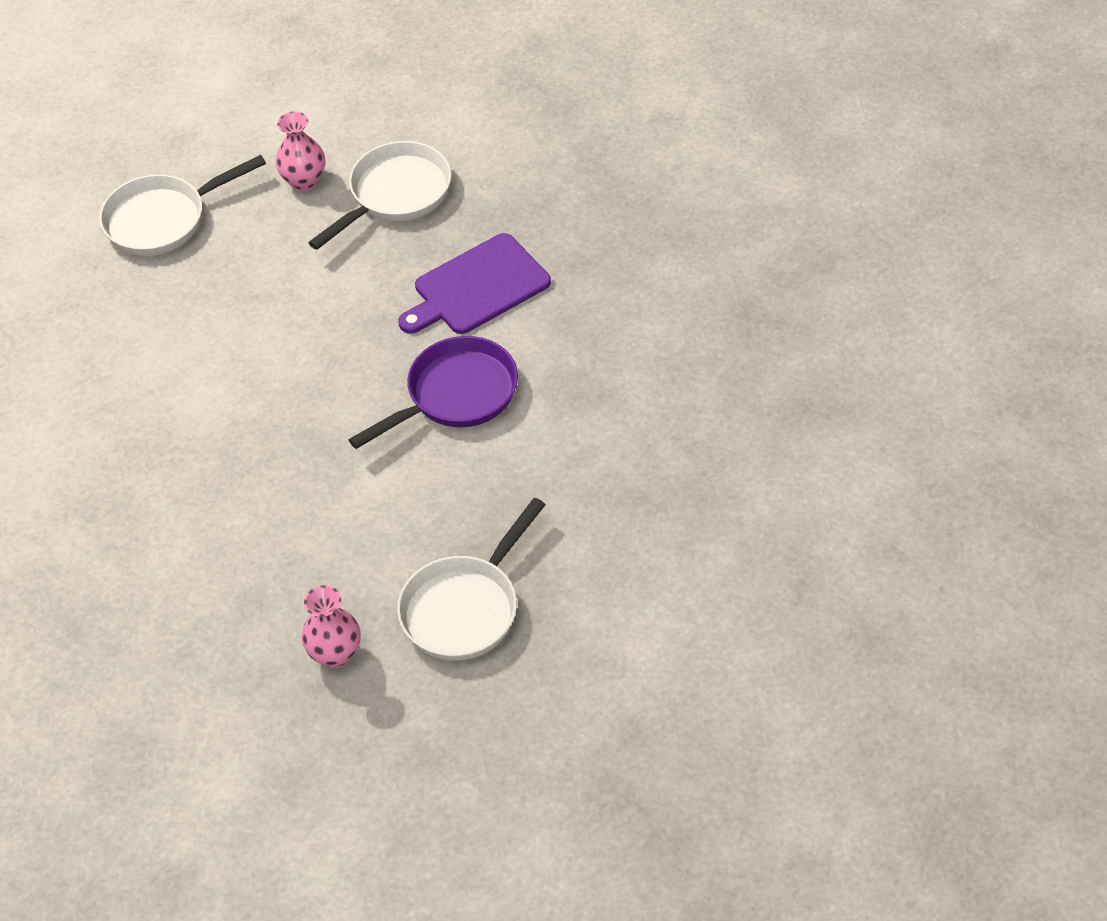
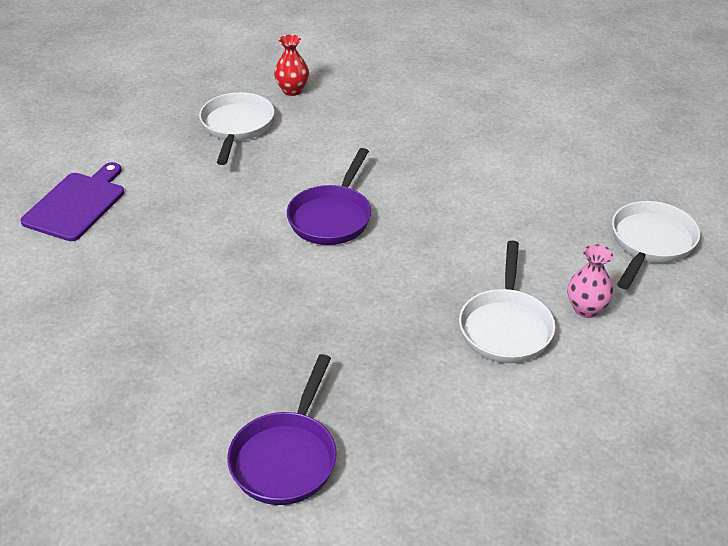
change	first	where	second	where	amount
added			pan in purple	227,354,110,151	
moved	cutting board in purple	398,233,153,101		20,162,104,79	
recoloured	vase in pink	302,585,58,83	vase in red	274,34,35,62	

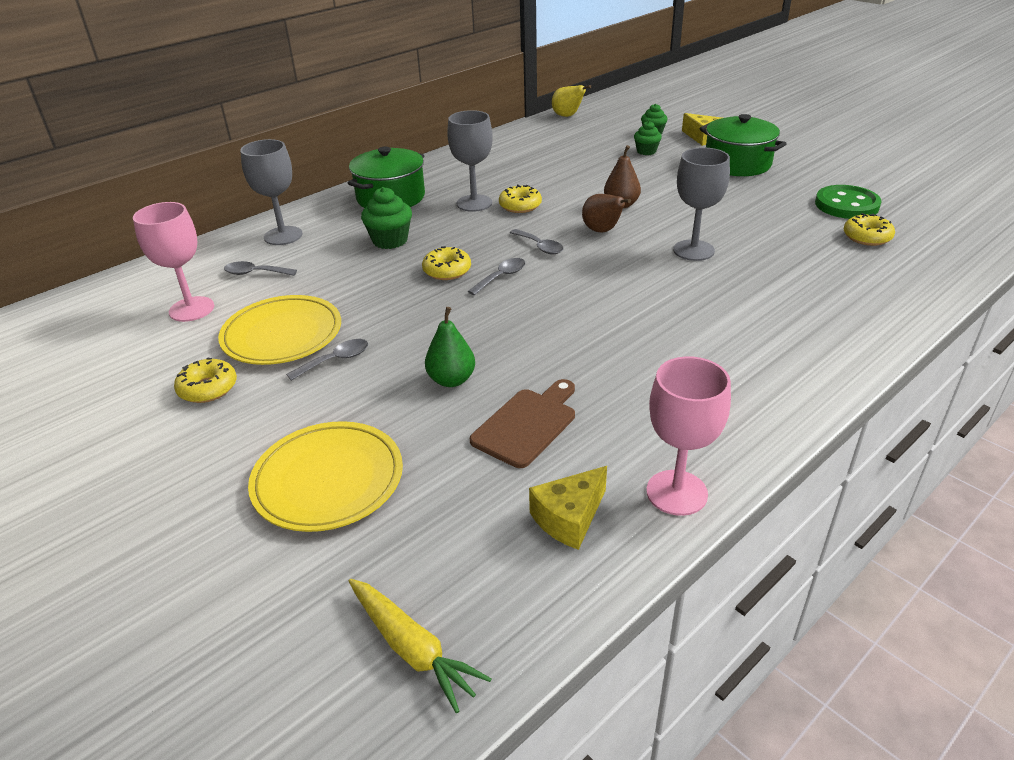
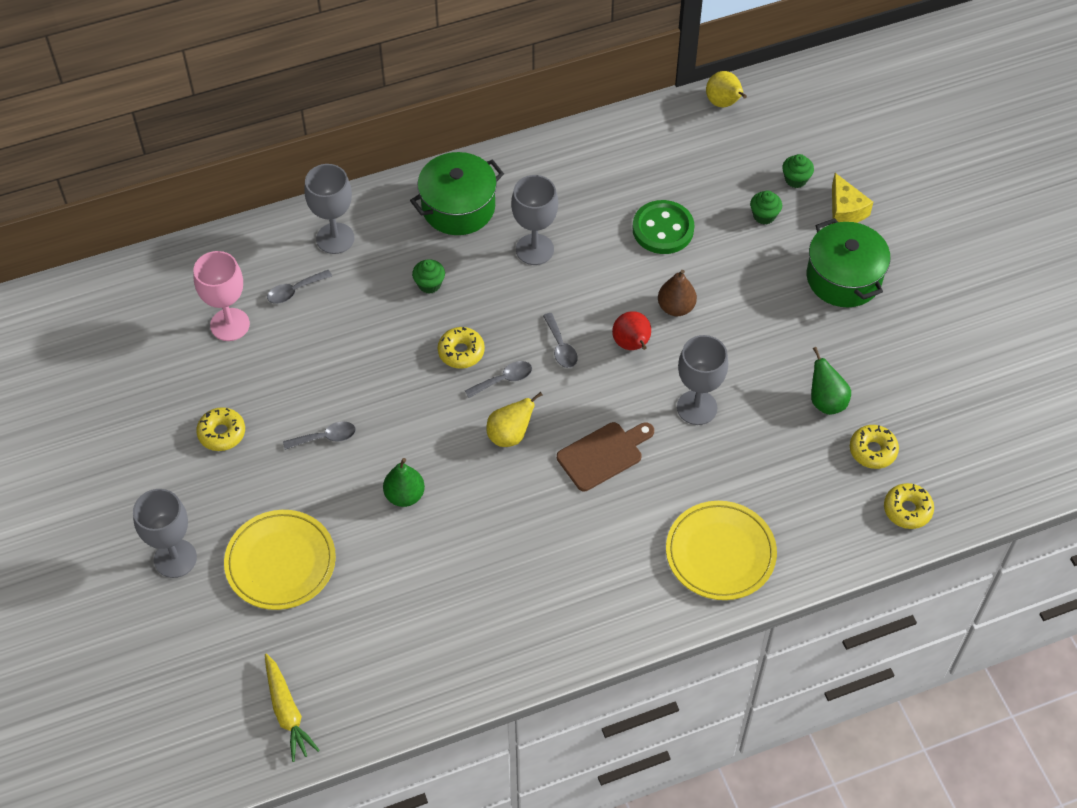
change	first	where	second	where	amount
removed	cheese in yellow	529,466,78,84			
removed	goblet in pink	646,357,85,159			
added			goblet in grey	133,489,64,89	
added			pear in yellow	486,392,56,55	
added			pear in green	811,347,40,68	
moved	plate in yellow	218,295,123,70		666,501,111,99	
moved	cutting board in brown	470,379,105,89		557,422,97,69	
moved	donut in yellow	499,184,43,29		884,483,50,46	
moved	button in green	815,185,67,34		632,200,62,54	
recoloured	pear in brown	582,194,49,38	pear in red	612,311,39,39	
turned	spoon in grey	224,261,73,15		267,270,65,34	60 degrees counterclockwise
resized	cupcake in green	361,187,51,62		412,259,33,35	x0.65

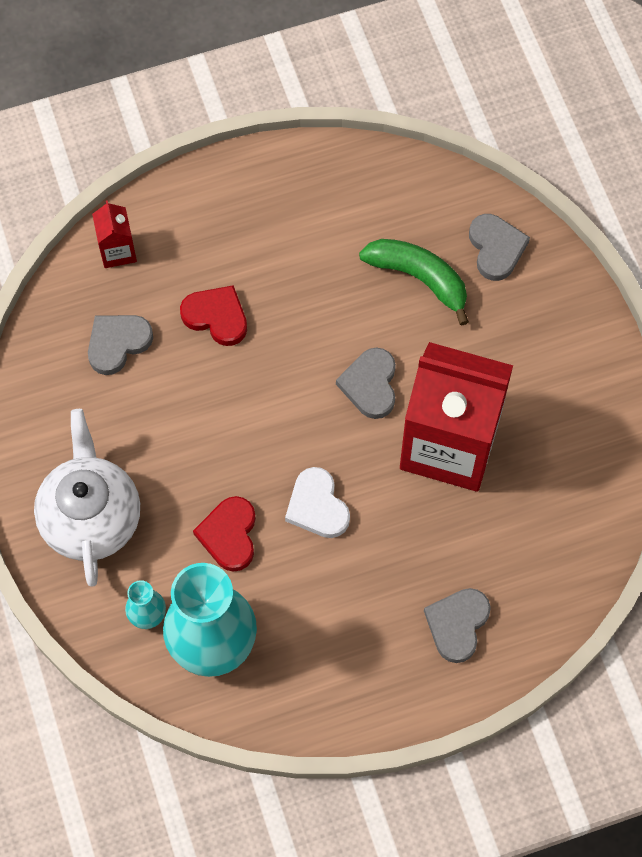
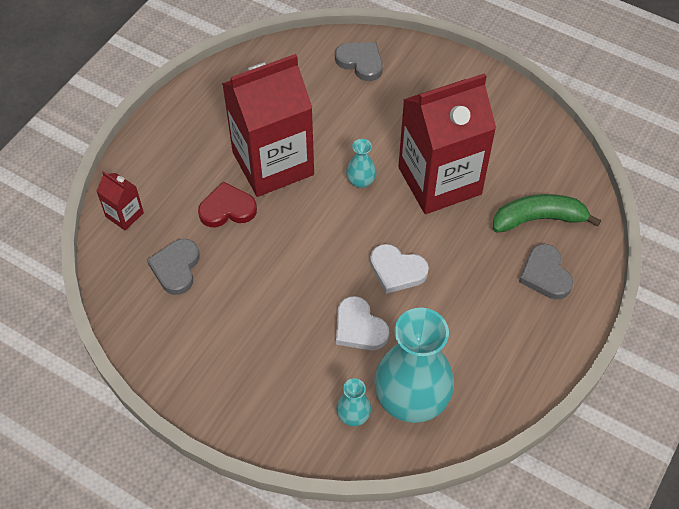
change	first	where	second	where	amount
removed	teapot in white	34,409,106,178			
added			carton in red	222,54,92,143	
moved	banana in green	359,239,110,87		493,194,108,38	
replaced	heart in grey	336,348,60,71	vase in turquoise	346,139,31,49	
recoloured	heart in red	193,496,63,76	heart in white	336,296,53,54	

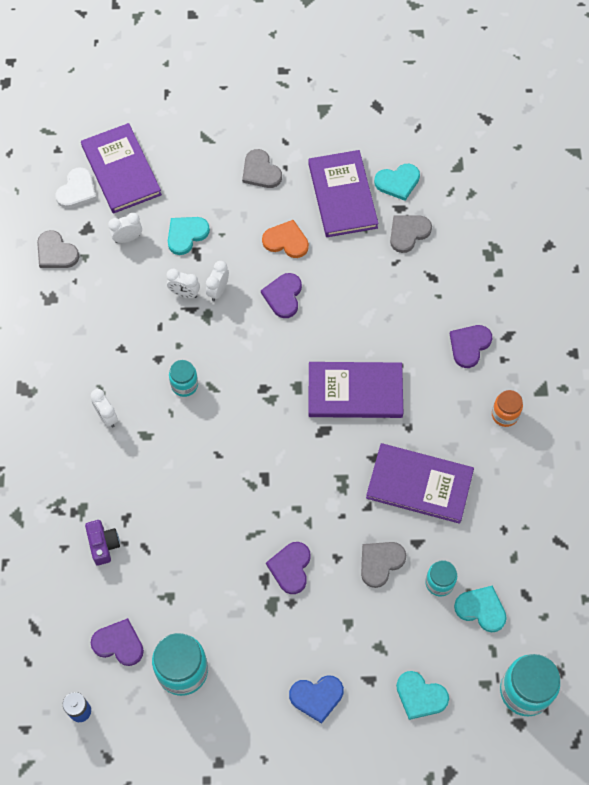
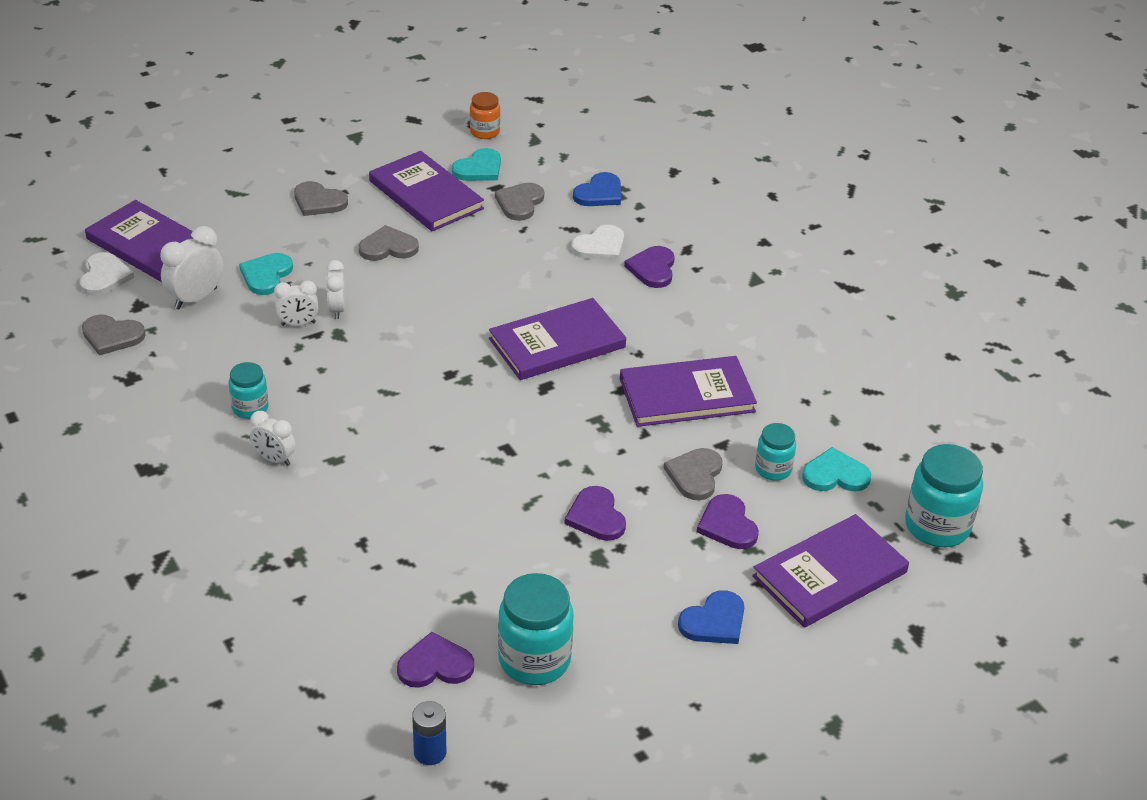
change	first	where	second	where	amount
removed	camera in purple	85,520,35,46			
added			heart in white	571,225,53,36	
added			heart in blue	573,172,48,34	
moved	jar in turquoise	169,360,29,37		229,362,39,57	
moved	heart in purple	261,273,41,45		697,494,62,55	
moved	jar in orange	492,390,31,37		470,92,30,47	
replaced	heart in turquoise	396,671,53,49	book in purple	752,514,157,114	
recoloured	heart in orange	262,220,47,38	heart in grey	359,225,60,36	
resized	clock in white	108,213,34,30		160,226,63,84	x1.52

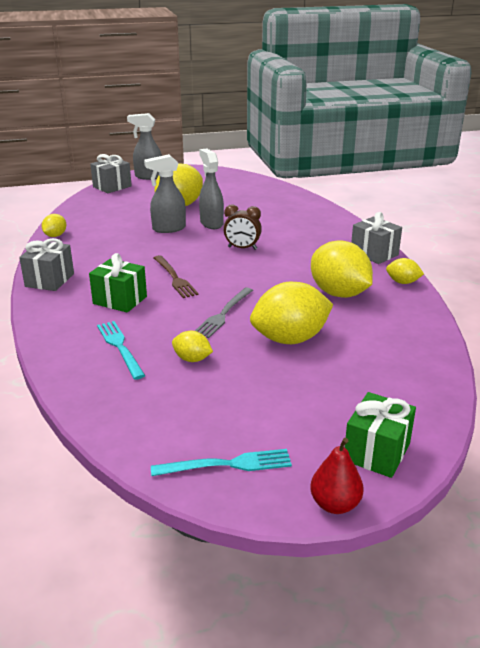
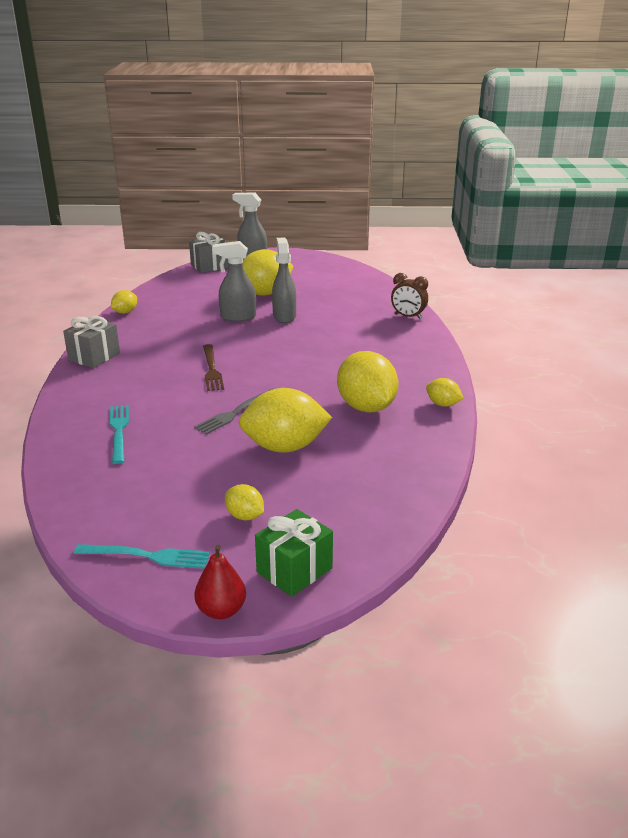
change	first	where	second	where	amount
removed	gift in green	89,253,58,60			
removed	gift in grey	351,212,51,52			
moved	lemon in yellow	172,331,41,31		225,484,39,36	
moved	clock in brown	223,205,39,45		391,273,37,46	

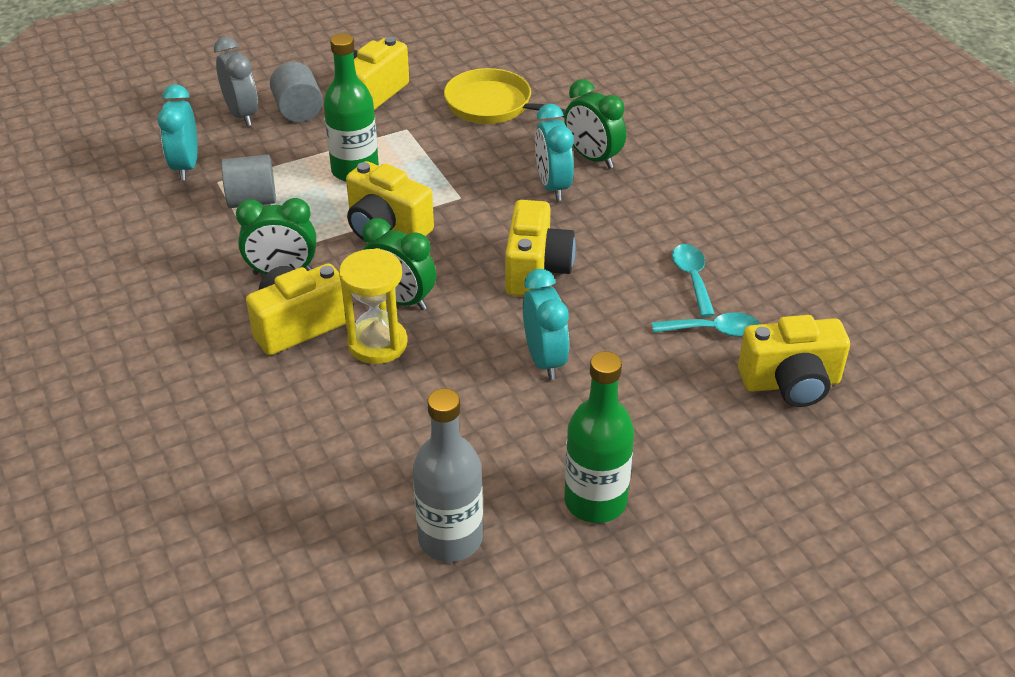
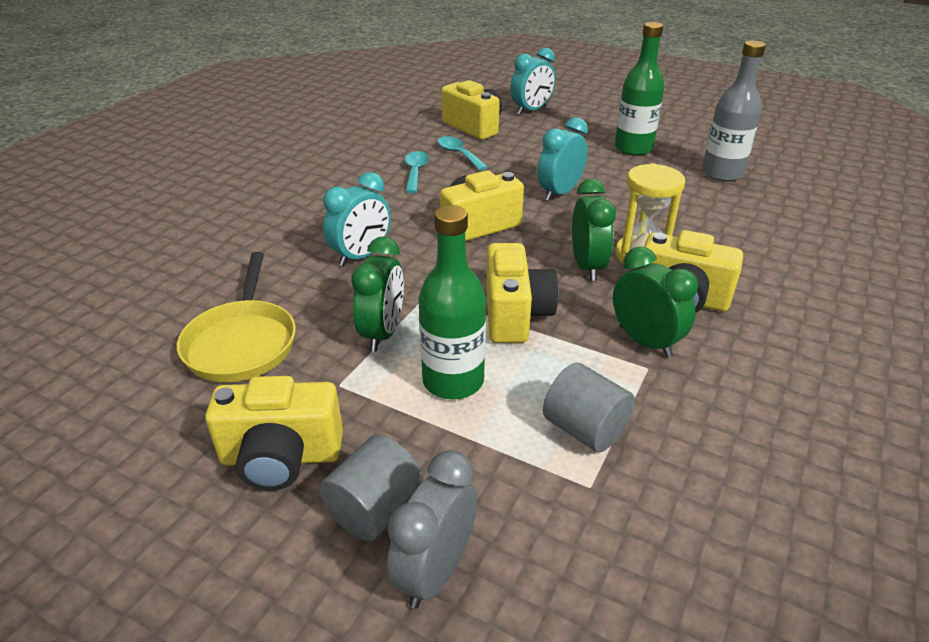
change	first	where	second	where	amount
moved	clock in turquoise	158,84,40,96		511,48,45,67	
moved	clock in green	564,79,62,90		351,236,53,116	
turned	spoon in turquoise	672,244,43,73		405,151,24,42	135 degrees clockwise

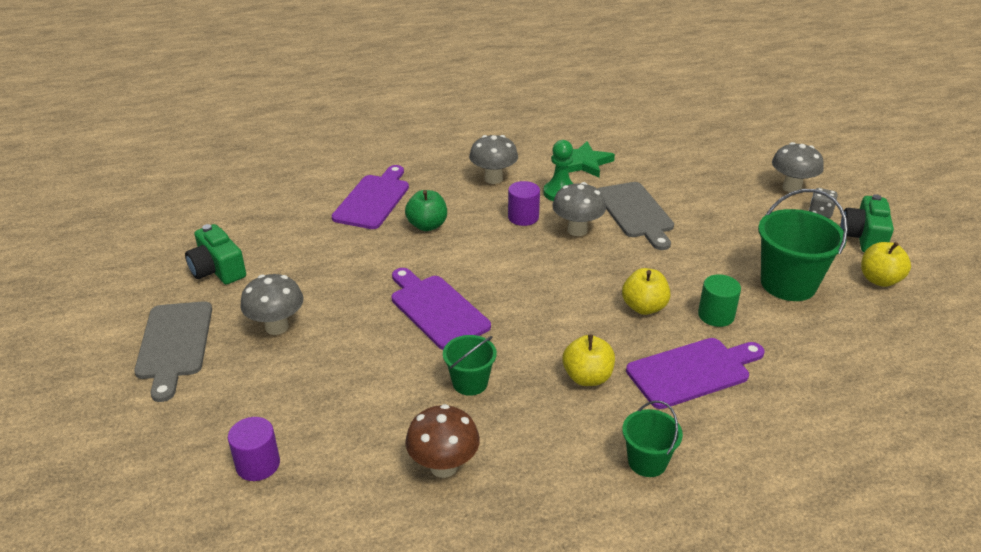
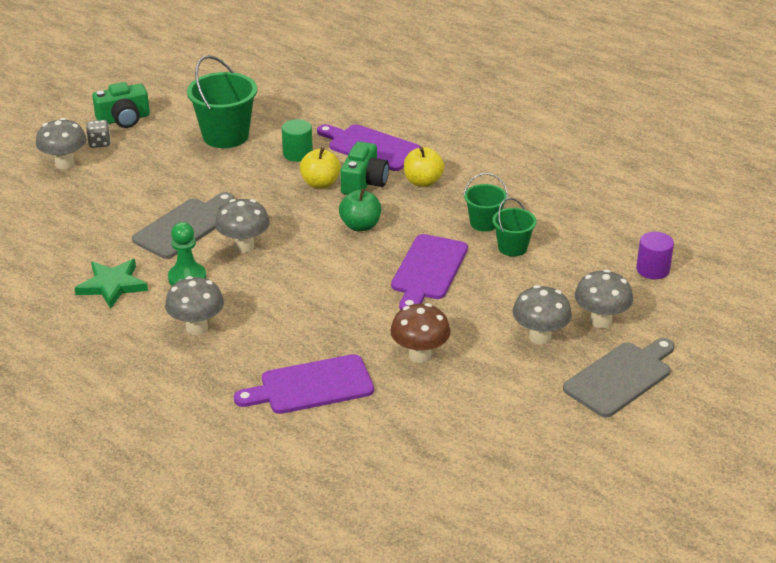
change	first	where	second	where	amount
removed	cylinder in purple	508,181,32,45			
removed	apple in yellow	861,242,50,45			
added			mushroom in grey	575,269,58,59	
moved	camera in green	185,224,61,60		340,141,49,54	
moved	apple in green	405,190,42,41		339,189,42,42	
moved	mushroom in brown	405,404,75,74		390,303,61,60	
moved	bucket in green	622,400,61,77		493,198,44,59	

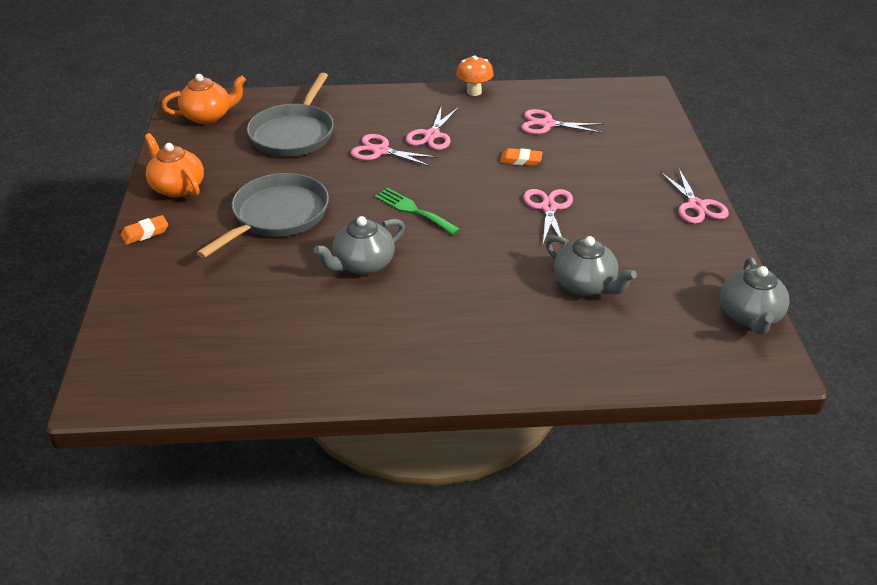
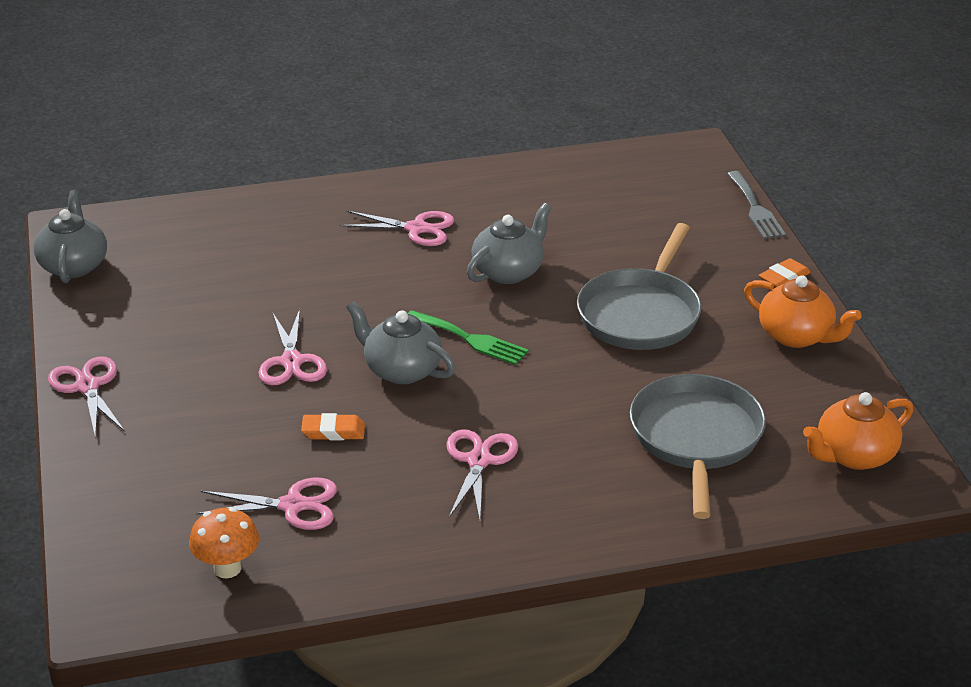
change	first	where	second	where	amount
added			fork in grey	727,171,59,68	
moved	scissors in pink	351,134,87,33		340,210,114,36	
moved	mushroom in orange	456,56,38,40		189,507,70,71	
moved	teapot in grey	546,236,91,60		346,301,109,83	

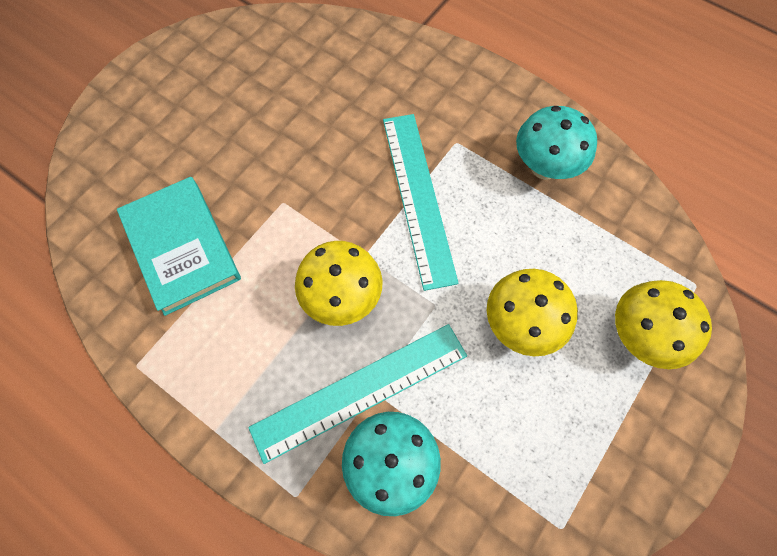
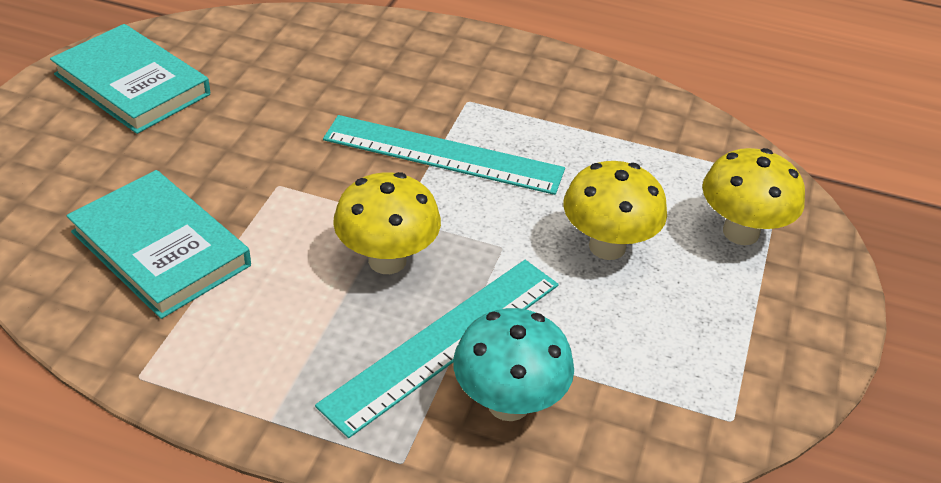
change	first	where	second	where	amount
removed	mushroom in turquoise	516,106,81,74			
added			book in turquoise	50,24,160,110	
turned	ruler in turquoise	383,114,76,177		323,115,242,80	45 degrees counterclockwise

